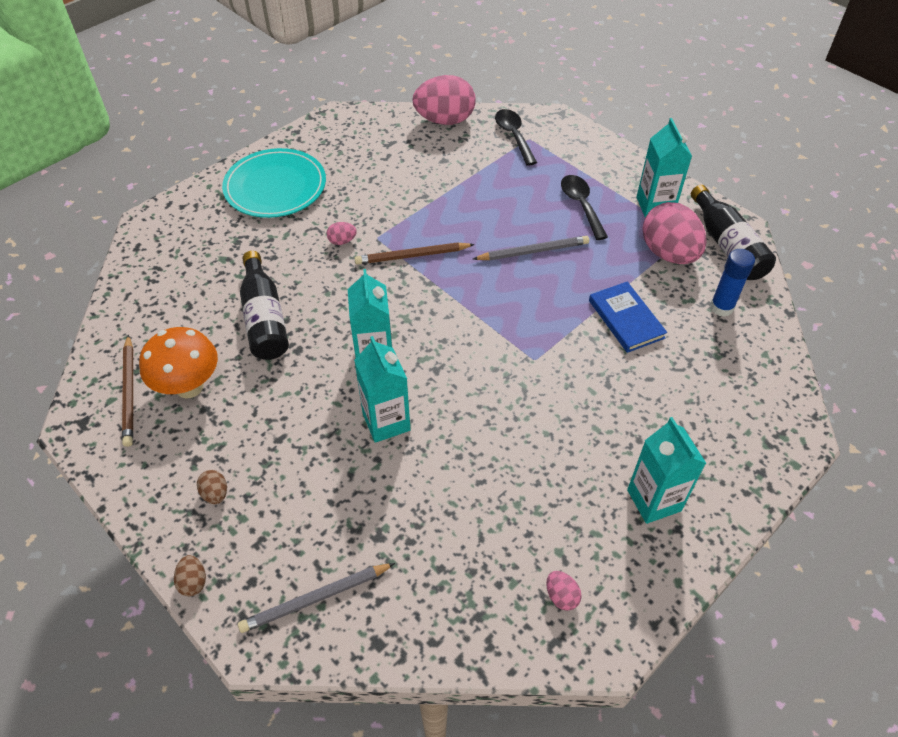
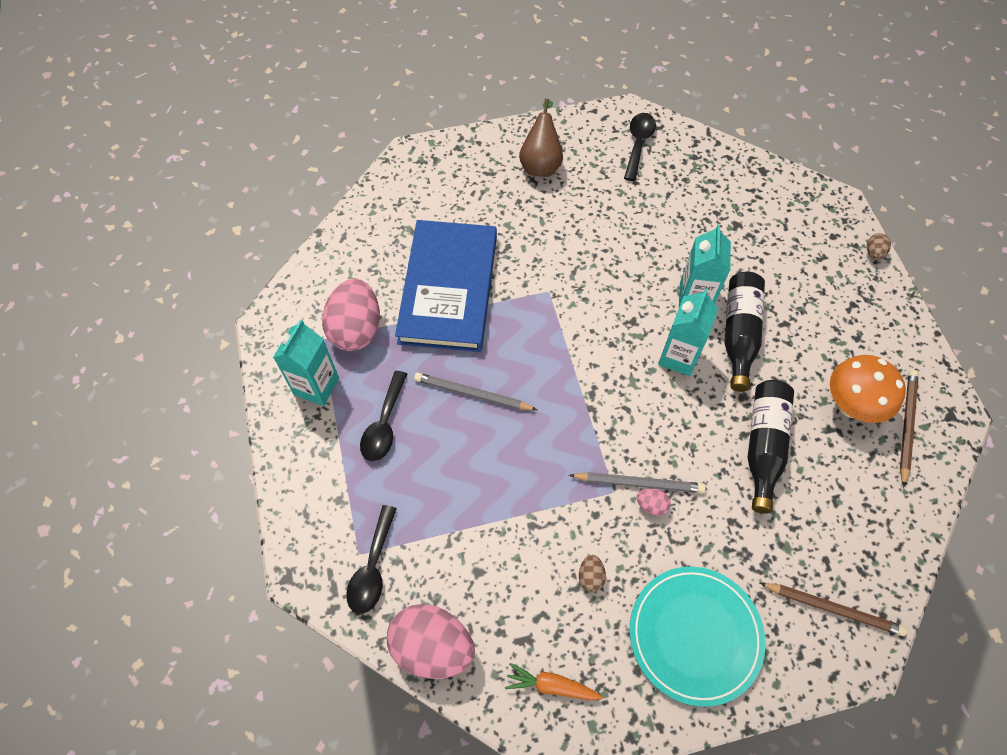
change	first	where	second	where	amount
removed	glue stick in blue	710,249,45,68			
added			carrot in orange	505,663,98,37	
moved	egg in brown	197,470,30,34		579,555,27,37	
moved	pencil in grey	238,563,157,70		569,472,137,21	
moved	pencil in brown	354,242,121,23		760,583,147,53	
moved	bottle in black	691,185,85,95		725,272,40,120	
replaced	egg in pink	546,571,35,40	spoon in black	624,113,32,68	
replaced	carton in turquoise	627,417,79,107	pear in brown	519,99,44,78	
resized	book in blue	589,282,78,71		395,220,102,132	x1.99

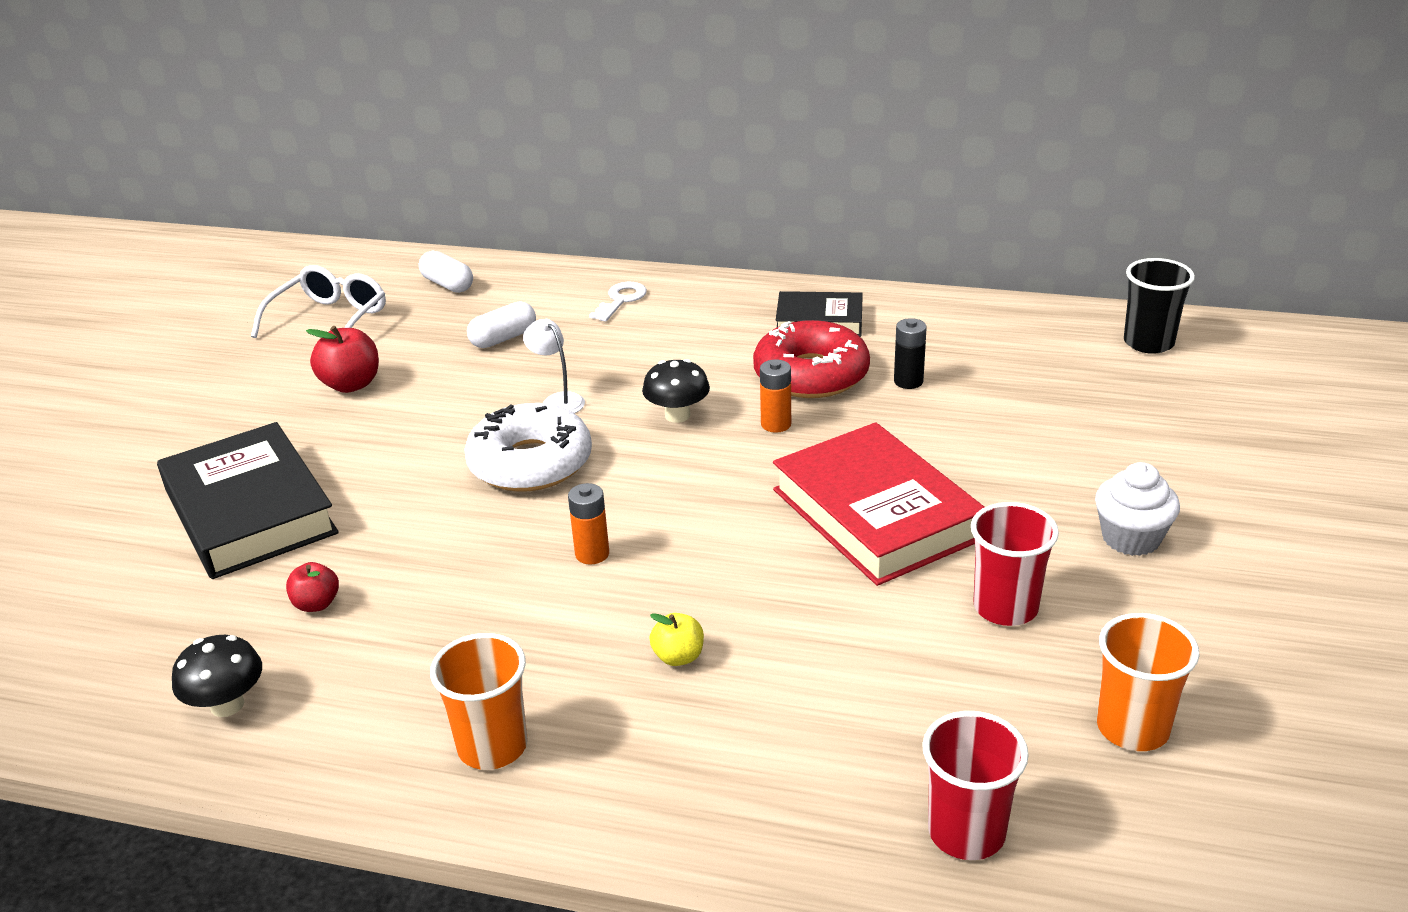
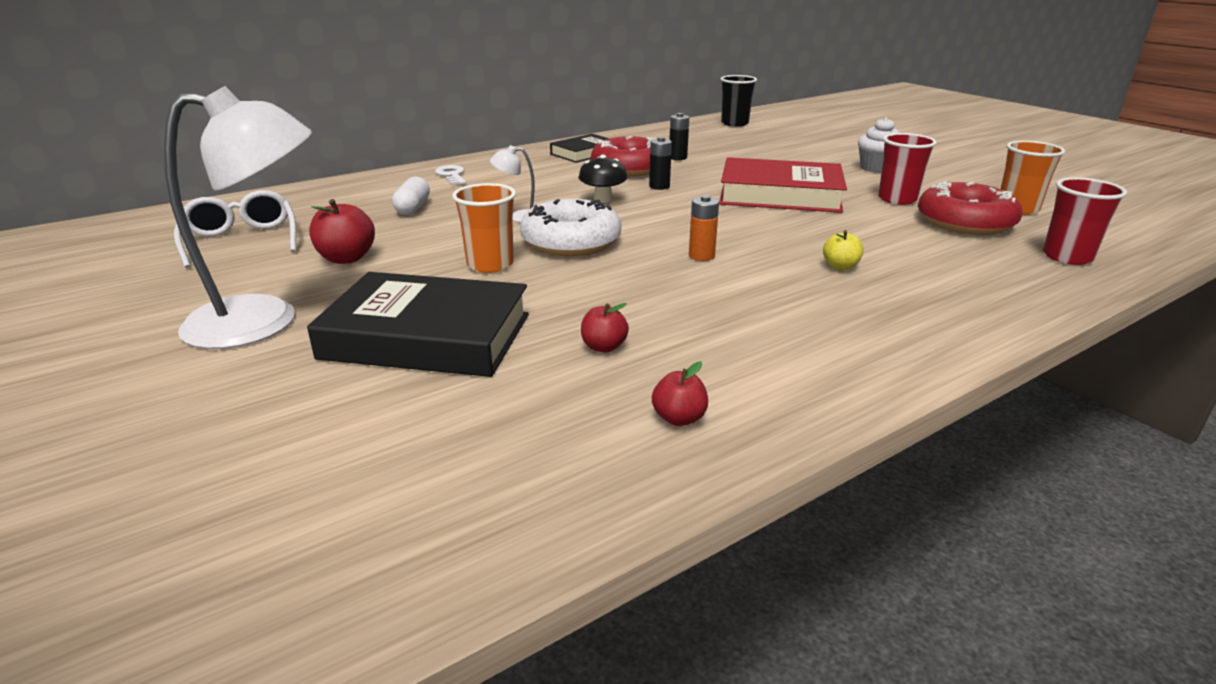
change	first	where	second	where	amount
removed	capsule in white	419,251,54,42			
added			lamp in white	164,86,148,263	
added			donut in red	918,181,104,54	
moved	cup in orange	430,633,98,137		452,183,64,90	
replaced	mushroom in black	172,635,90,82	apple in red	652,361,56,65	
recoloured	battery in orange	760,359,31,74	battery in black	649,137,23,53	

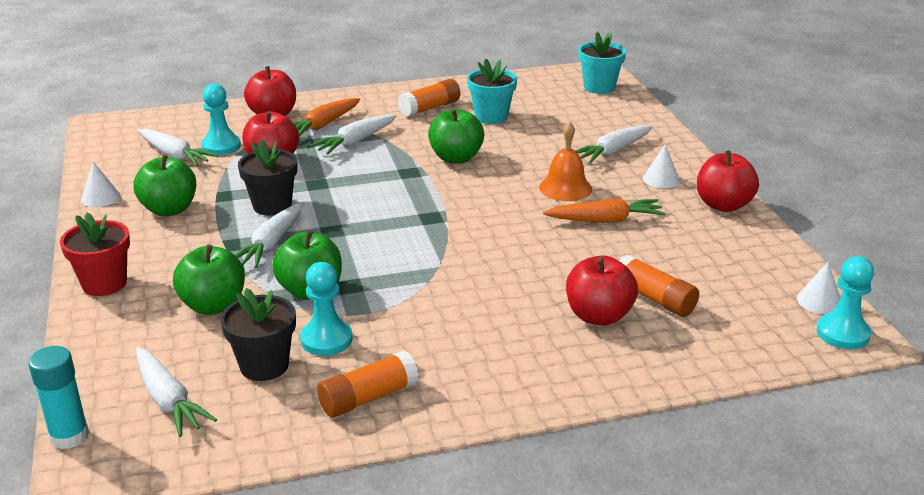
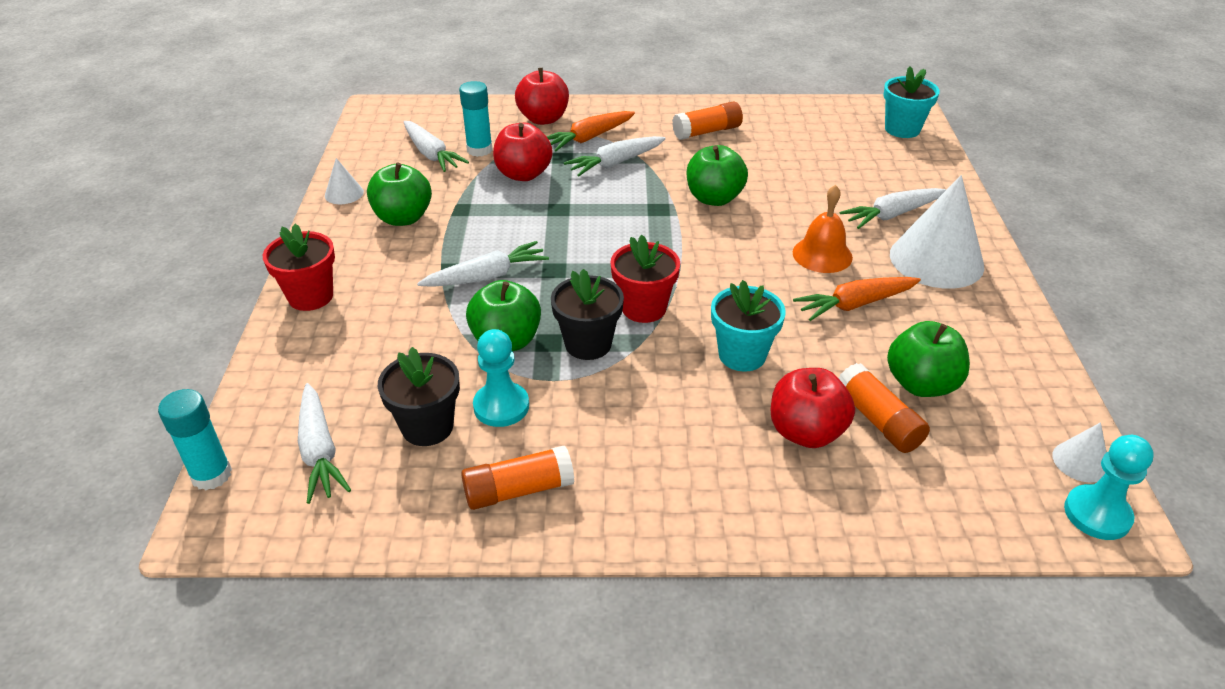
change	first	where	second	where	amount
removed	apple in red	697,150,62,62			
added			flower pot in red	610,235,70,88	
moved	apple in green	173,245,72,70		887,321,83,76	
moved	flower pot in black	238,139,59,77		551,269,73,91	
moved	flower pot in turquoise	467,59,50,65		711,280,75,92	
replaced	pawn in turquoise	201,83,40,72	glue stick in turquoise	459,81,33,76	
turned	carrot in white	235,203,67,65		417,241,132,46	150 degrees counterclockwise
turned	carrot in orange	543,198,123,25		793,277,128,44	150 degrees clockwise
resized	cone in white	643,144,37,44		890,175,94,114	x2.18

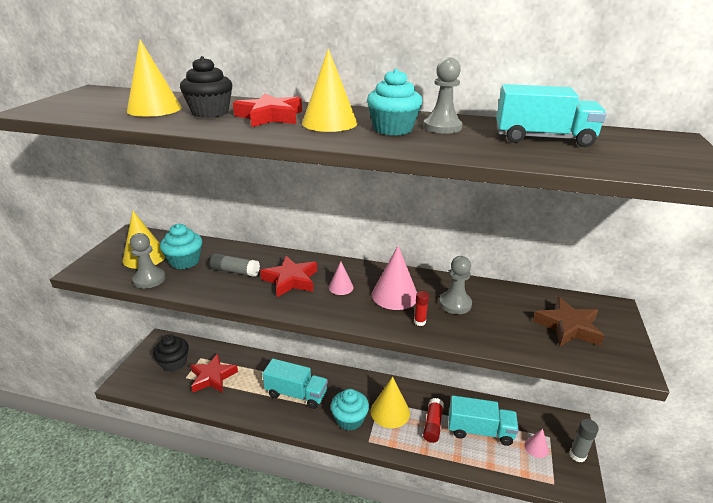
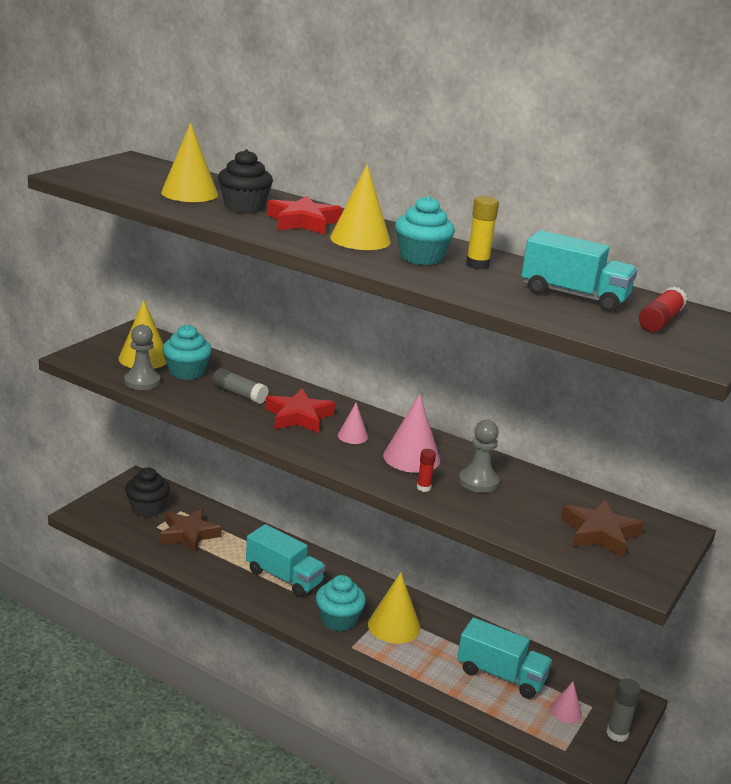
change	first	where	second	where	amount
moved	glue stick in red	423,398,21,45		639,286,48,46	
replaced	pawn in grey	423,57,39,77	glue stick in yellow	466,196,33,73	
recoloured	star in red	190,354,48,39	star in brown	160,508,62,45	

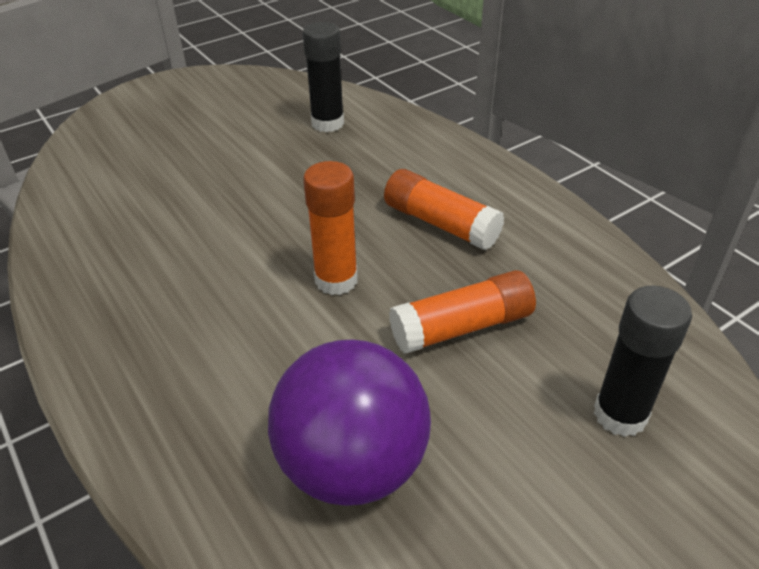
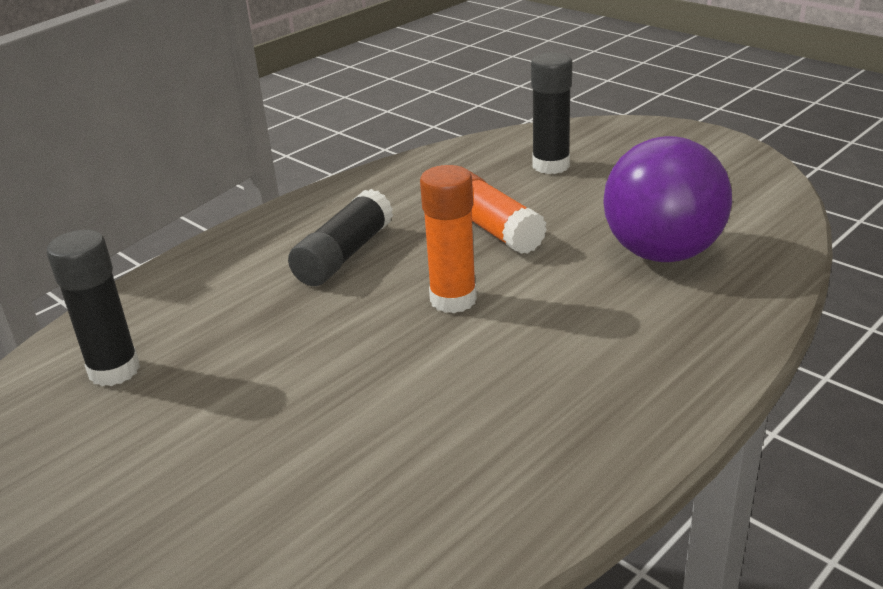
change	first	where	second	where	amount
recoloured	glue stick in orange	384,169,121,81	glue stick in black	288,189,105,97	

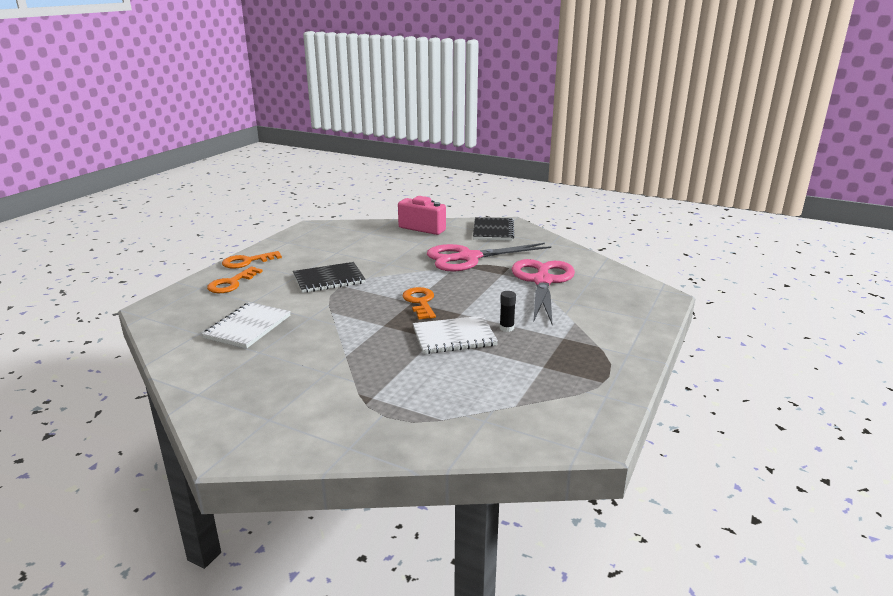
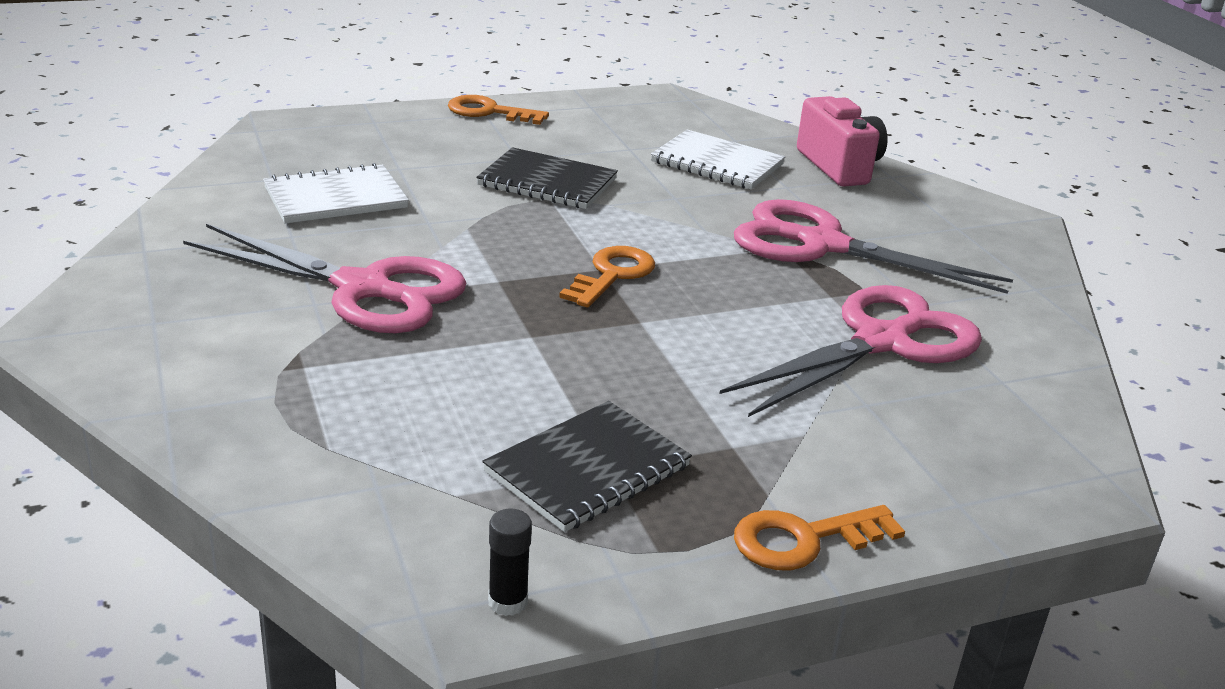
change	first	where	second	where	amount
added			scissors in pink	183,224,283,109	
moved	key in orange	207,267,56,26		734,505,171,65	
moved	notebook in white	413,316,85,38		651,130,134,60	
moved	notebook in black	473,217,41,24		482,401,210,131	
moved	glue stick in black	500,291,16,41		488,509,44,107	

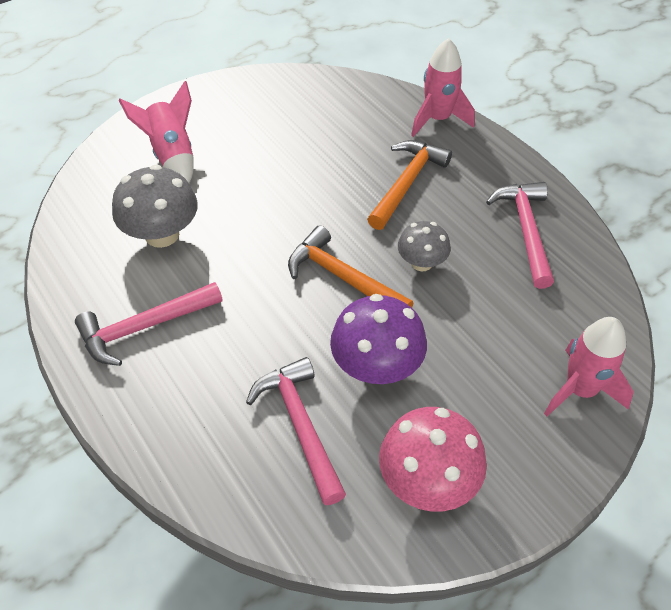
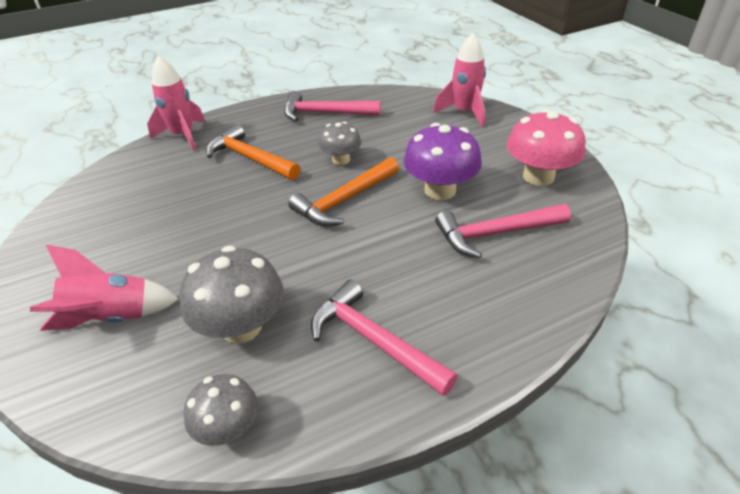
change	first	where	second	where	amount
added			mushroom in grey	184,374,74,72	
turned	hammer in pink	75,282,148,84		311,280,147,116	150 degrees clockwise

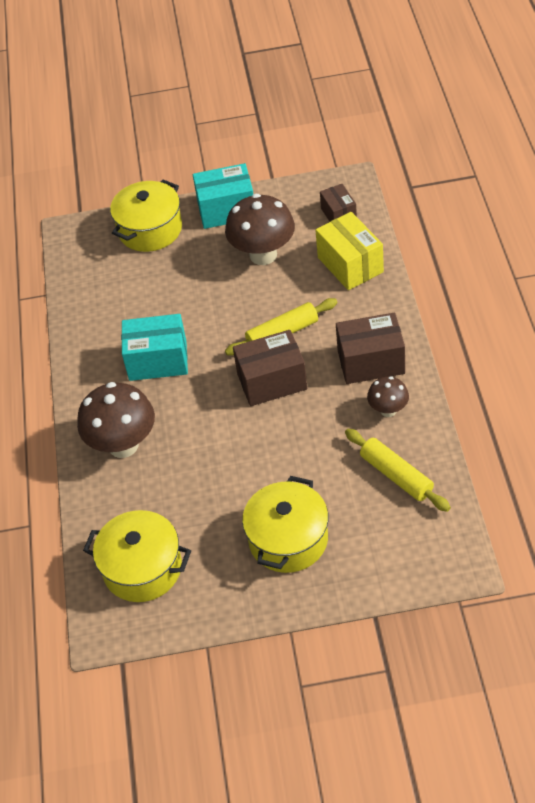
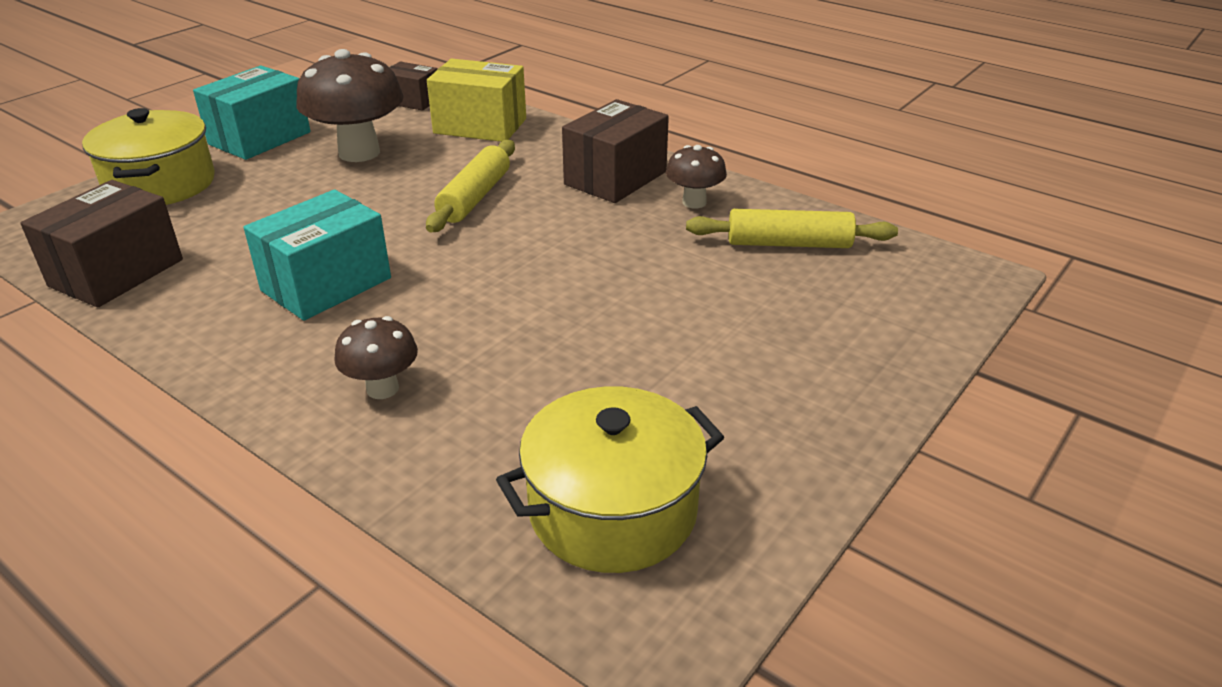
change	first	where	second	where	amount
removed	pot in yellow	242,476,87,97			
moved	box in brown	233,330,74,76		20,180,163,128	
resized	mushroom in brown	77,382,78,76		334,316,84,83	x0.54

